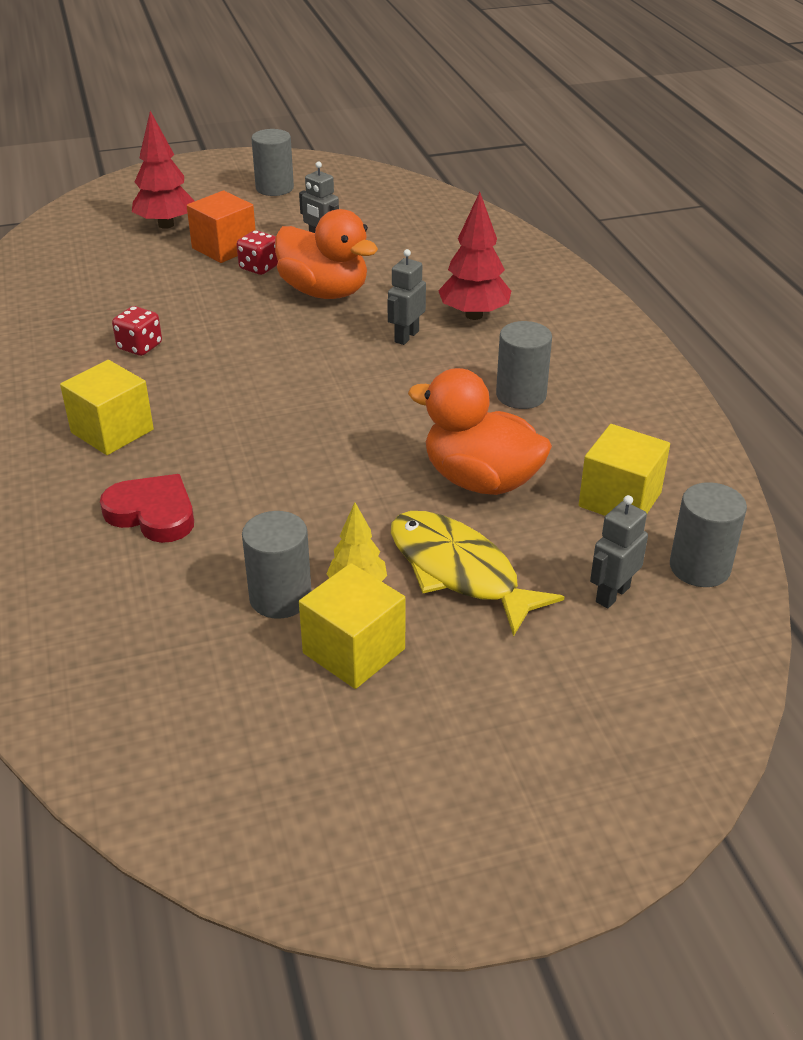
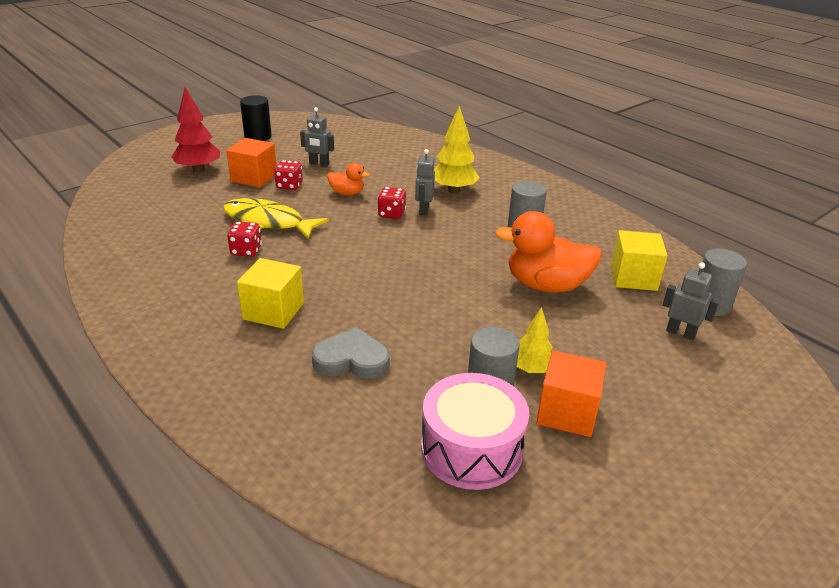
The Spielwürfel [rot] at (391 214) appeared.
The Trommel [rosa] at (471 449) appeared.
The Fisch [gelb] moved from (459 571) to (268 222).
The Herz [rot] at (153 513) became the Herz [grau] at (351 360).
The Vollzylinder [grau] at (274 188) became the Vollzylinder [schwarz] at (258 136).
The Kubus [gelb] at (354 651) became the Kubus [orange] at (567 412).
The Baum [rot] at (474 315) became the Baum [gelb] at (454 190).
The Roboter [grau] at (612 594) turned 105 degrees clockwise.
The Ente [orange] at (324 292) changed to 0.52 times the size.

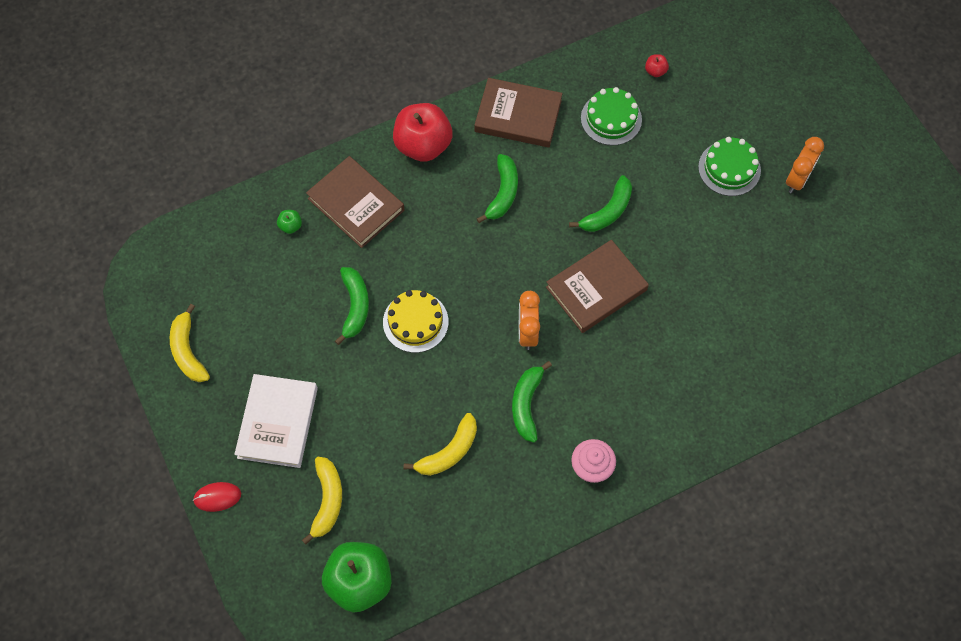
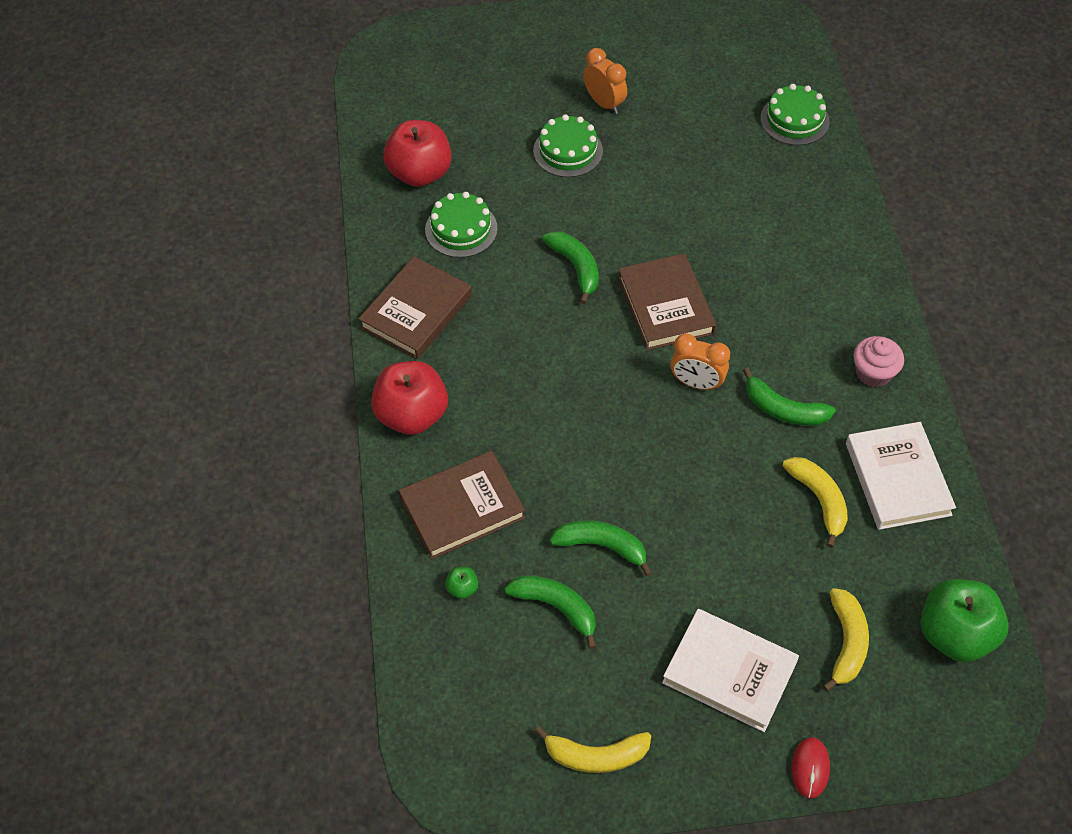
The Kuchen [gelb] at (415 322) disappeared.
The Kuchen [grün] at (794 120) appeared.
The Buch [weiß] at (897 479) appeared.
The Banane [grün] moved from (503 193) to (556 607).
The Banane [gelb] at (327 500) turned 75 degrees clockwise.
The Apfel [rot] at (655 71) changed to 2.46 times the size.

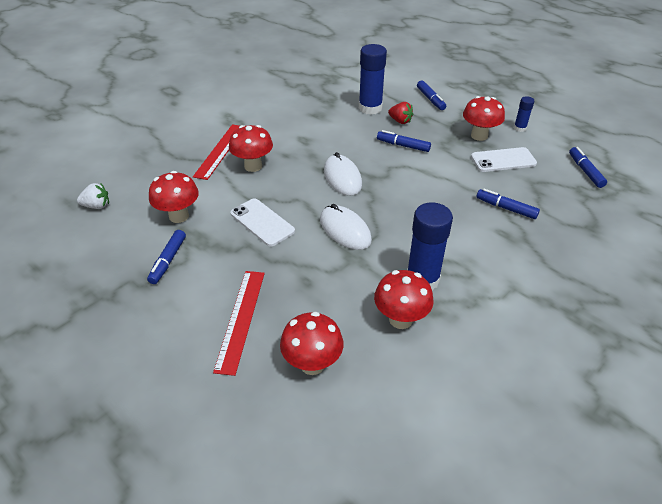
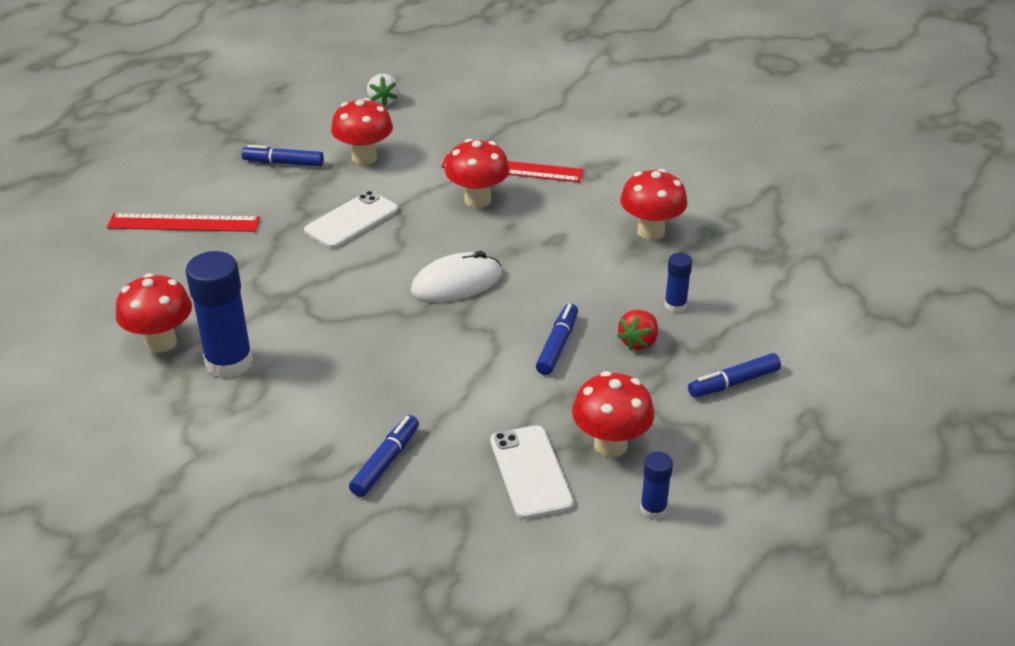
The Computermaus [weiß] at (345 230) disappeared.
The Filzstift [blau] at (585 171) disappeared.
The Pilz [rot] moved from (312 364) to (651 232).
The Klebestift [blau] at (370 108) changed to 0.50 times the size.

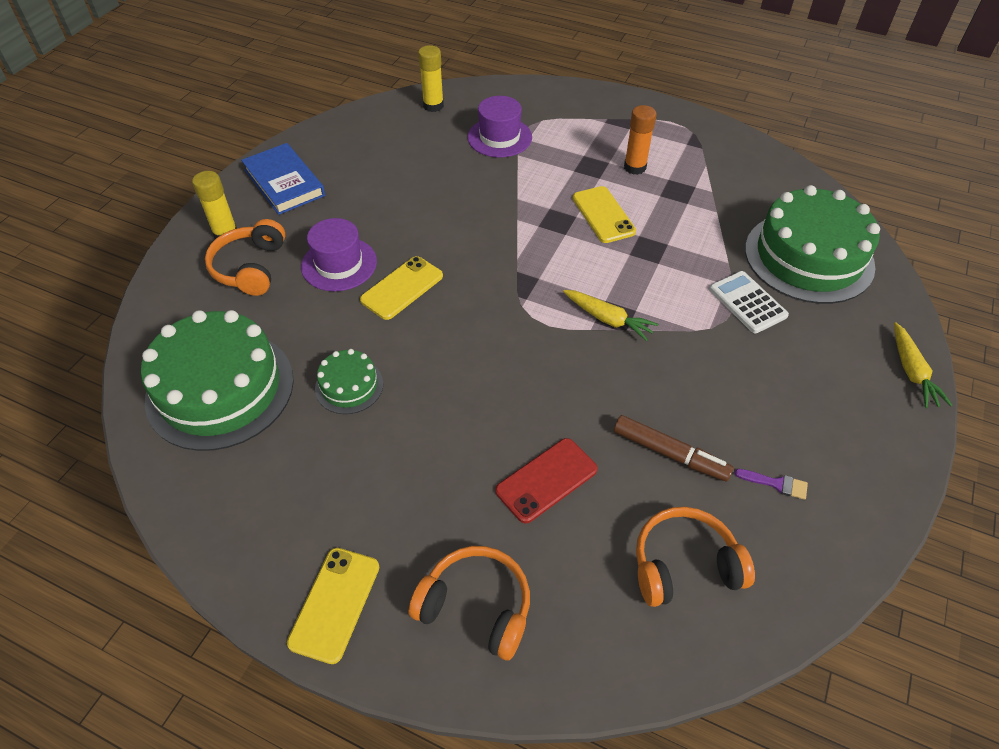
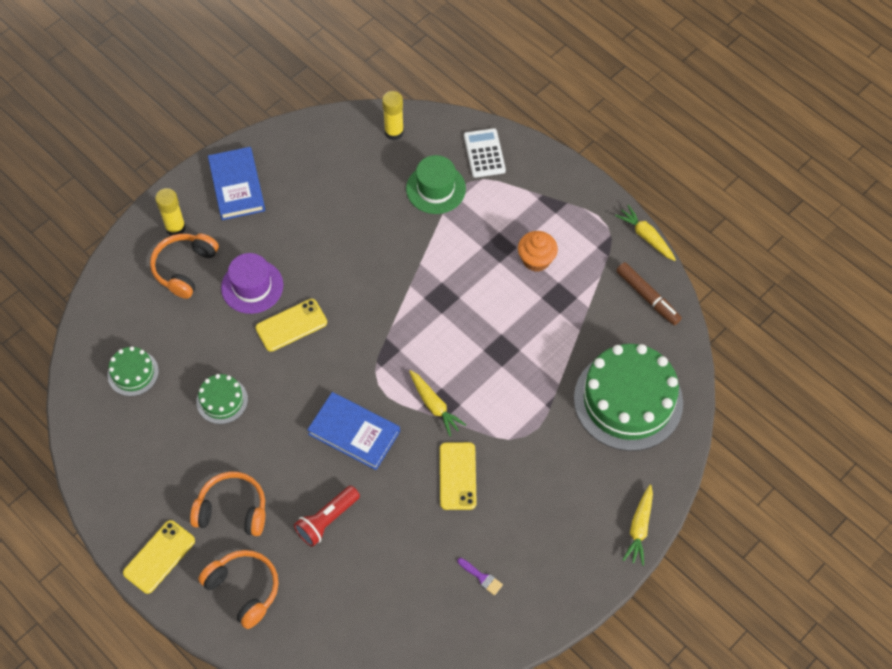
The Buch [blau] at (354 433) appeared.
The Karotte [gelb] at (646 237) appeared.
The Handy [gelb] moved from (603 215) to (457 476).
The Filzstift [braun] moved from (669 453) to (647 297).
The Kopfhörer [orange] moved from (684 565) to (232 510).
The Taschenrechner [weiß] moved from (747 302) to (484 153).
The Handy [rot] at (546 480) was replaced by the Taschenlampe [rot] at (327 520).
The Klebestift [orange] at (635 167) was replaced by the Muffin [orange] at (536 260).
The Hut [lila] at (499 137) became the Hut [grün] at (436 188).
The Kuchen [grün] at (220 389) changed to 0.47 times the size.

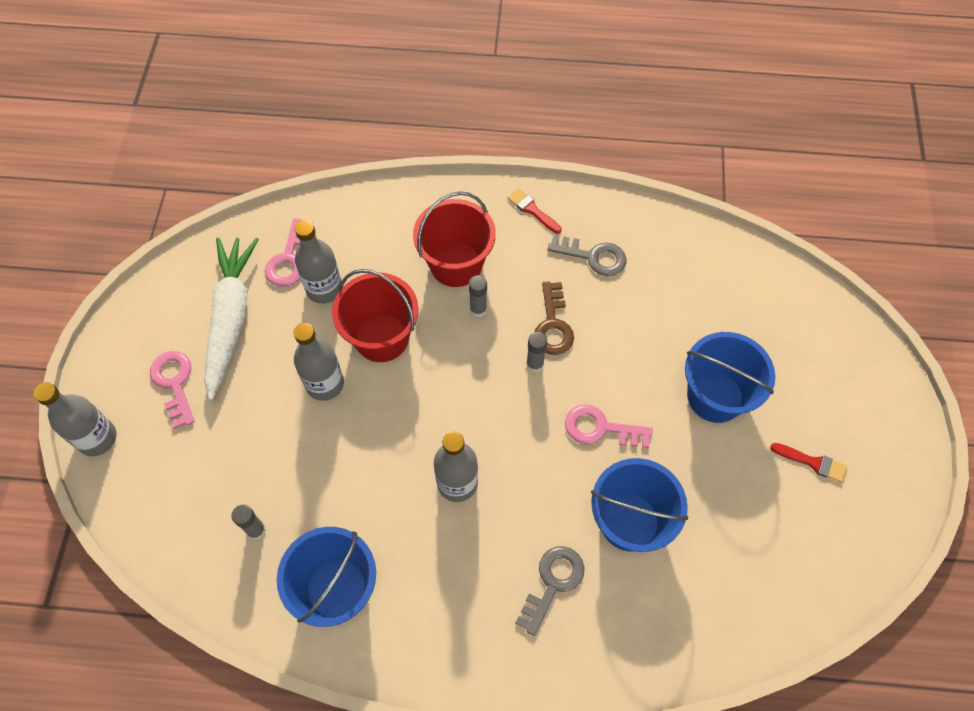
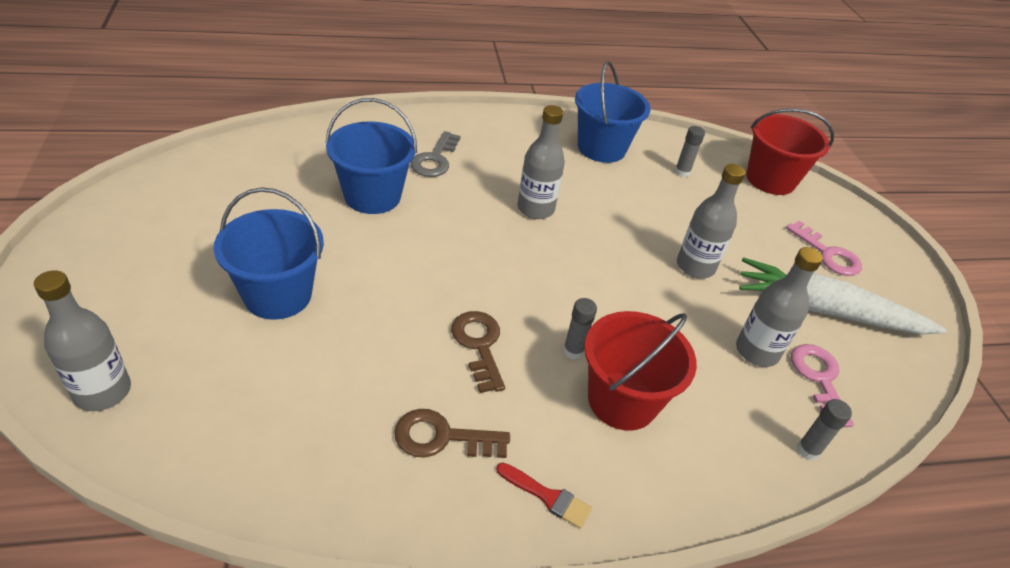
The Schlüssel [rosa] at (600 428) disappeared.
The Pinsel [rot] at (812 462) disappeared.
The Flasche [grau] moved from (97 438) to (103 392).
The Eimer [rot] moved from (381 337) to (770 179).
The Klebestift [grau] moved from (535 364) to (808 450).
The Schlüssel [grau] at (593 257) became the Schlüssel [braun] at (442 437).
The Karotte [weiß] at (231 318) turned 120 degrees clockwise.

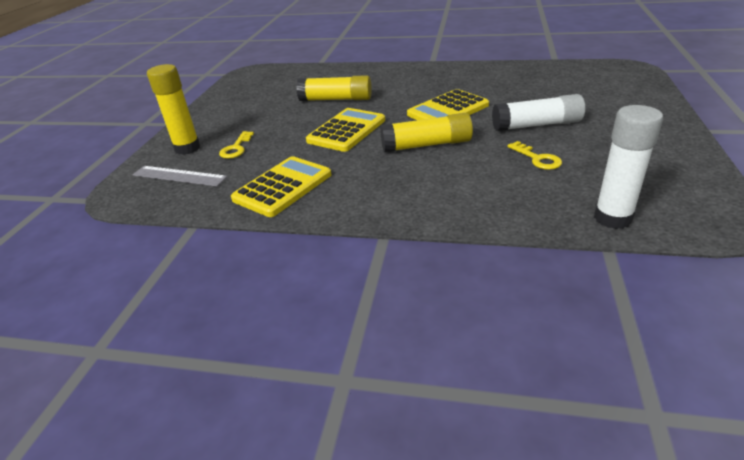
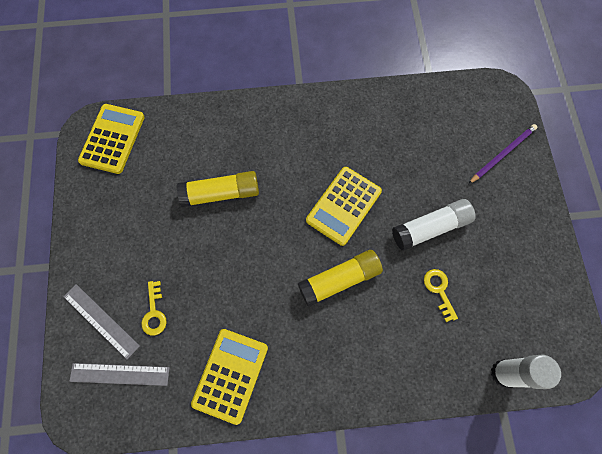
The Bleistift [lila] at (502 154) appeared.
The Taschenrechner [gelb] moved from (346 130) to (112 139).
The Klebestift [gelb] at (187 148) was replaced by the Lineal [grau] at (101 320).
The Schlüssel [gelb] at (537 158) turned 150 degrees counterclockwise.

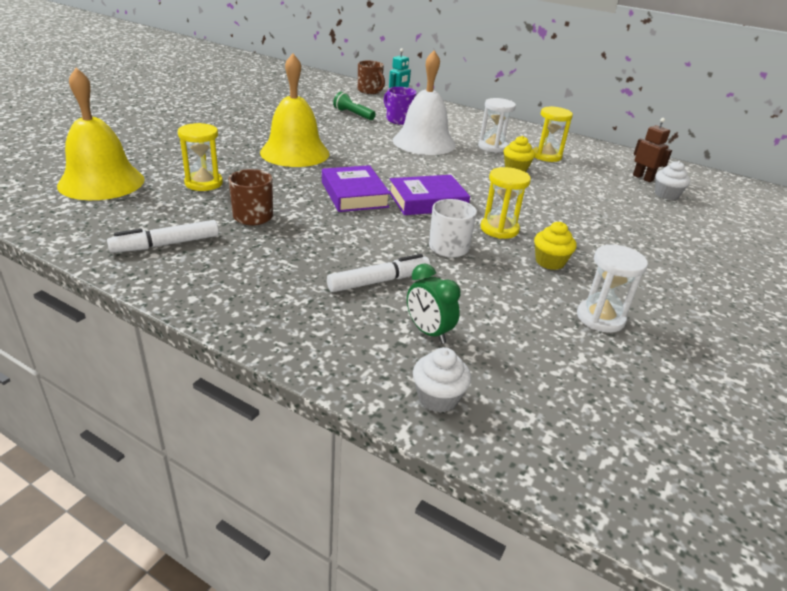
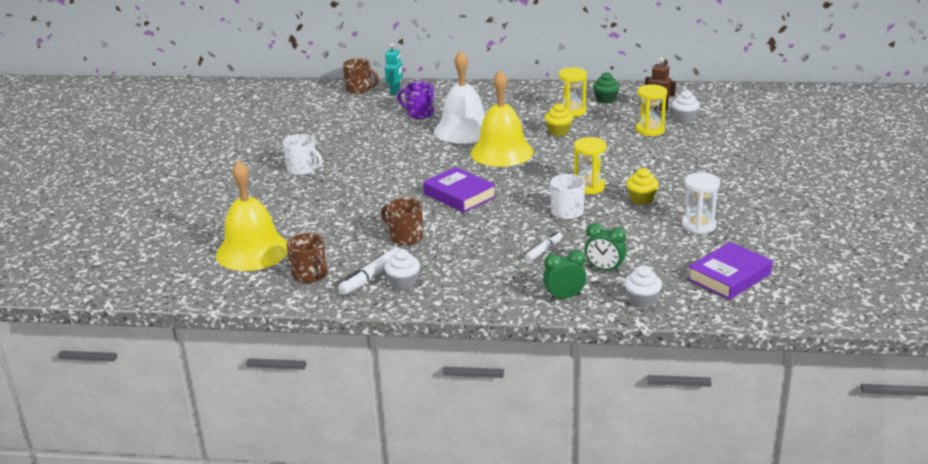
The Taschenlampe [grün] at (353 114) disappeared.
The Sanduhr [weiß] at (492 147) disappeared.
The Tasse [weiß] at (303 170) appeared.
The Tasse [braun] at (310 275) appeared.
The Muffin [weiß] at (403 283) appeared.
The Wecker [grün] at (564 297) appeared.
The Muffin [grün] at (605 99) appeared.
The Sanduhr [gelb] moved from (204 183) to (650 130).
The Glocke [gelb] moved from (295 153) to (501 152).
The Buch [lila] moved from (427 201) to (729 276).
The Filzstift [weiß] at (379 281) changed to 0.66 times the size.

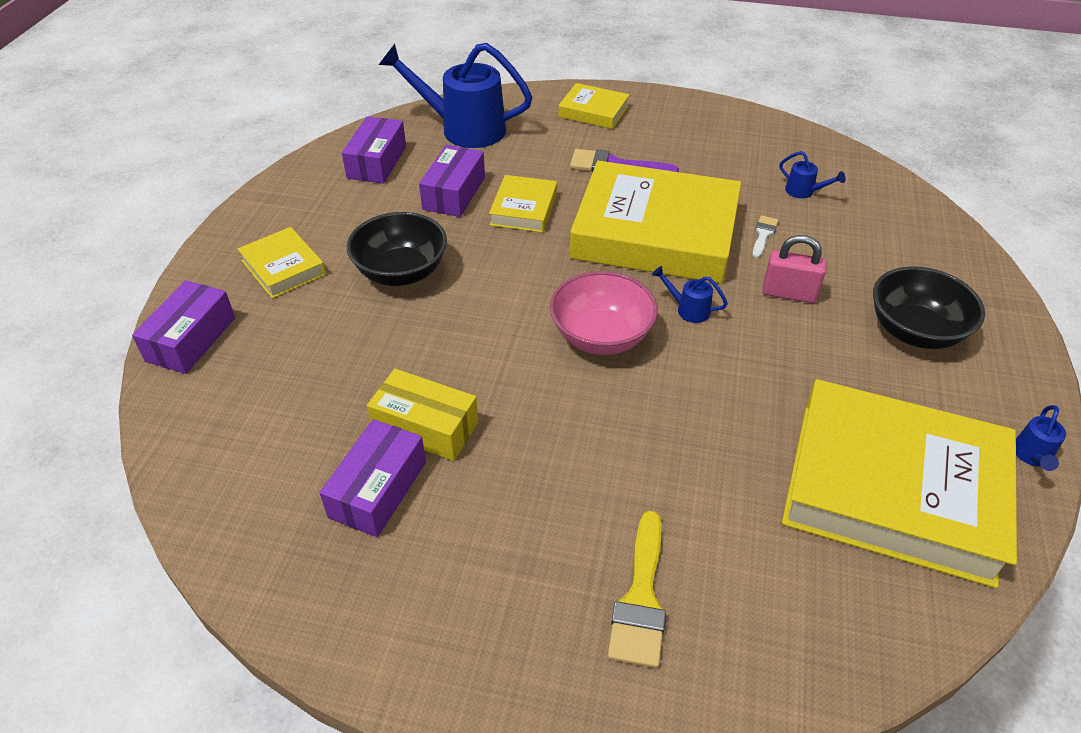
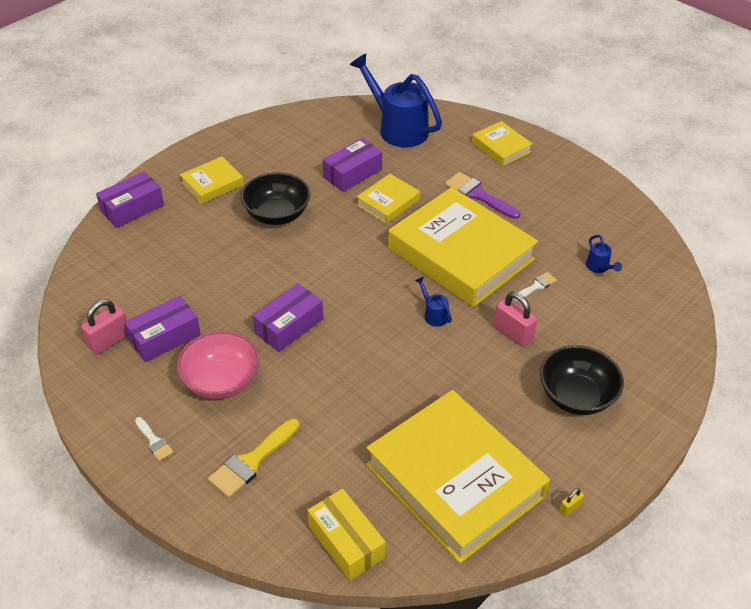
The Vorhängeschloss [rosa] at (109 341) appeared.
The Pinsel [weiß] at (154 441) appeared.
The Schachtel [lila] moved from (377 162) to (289 326).
The Schachtel [gelb] moved from (425 427) to (346 542).
The Schüssel [rosa] moved from (601 336) to (221 381).
The Gießkanne [blau] at (1032 456) was replaced by the Vorhängeschloss [gelb] at (570 508).
The Buch [gelb] at (283 267) turned 60 degrees clockwise.

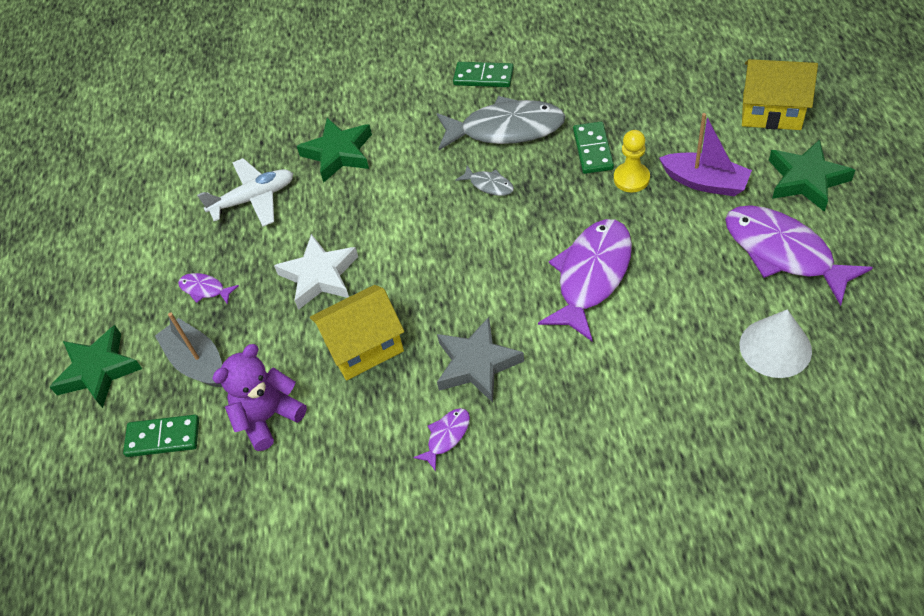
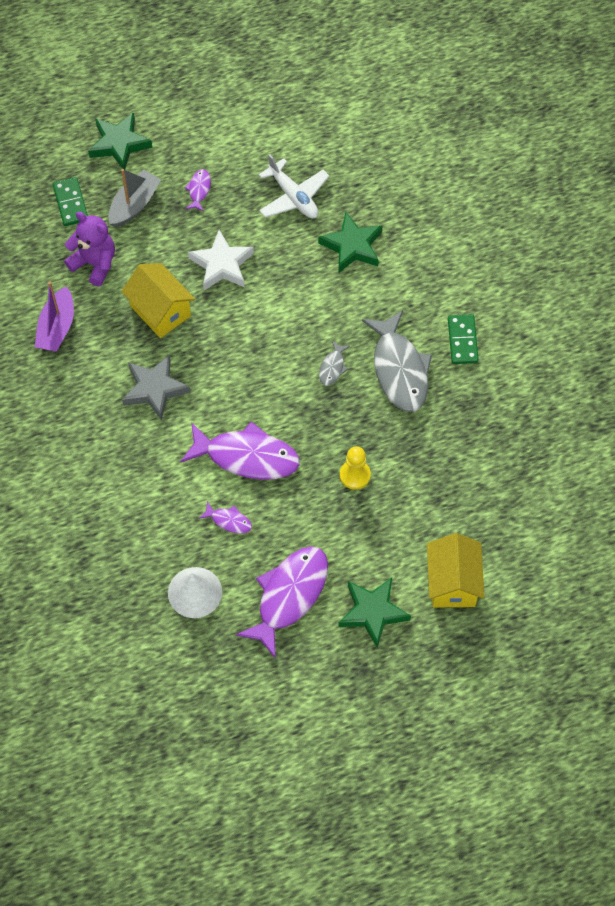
The Dominostein [grün] at (593 150) disappeared.
The Fisch [lila] moved from (446 436) to (229 521).
The Boot [lila] moved from (704 182) to (57 327).

